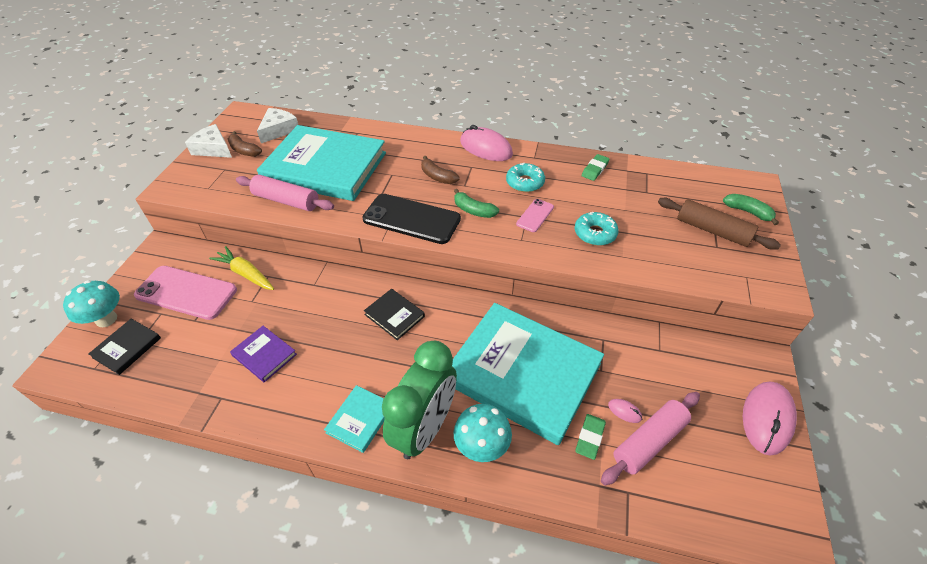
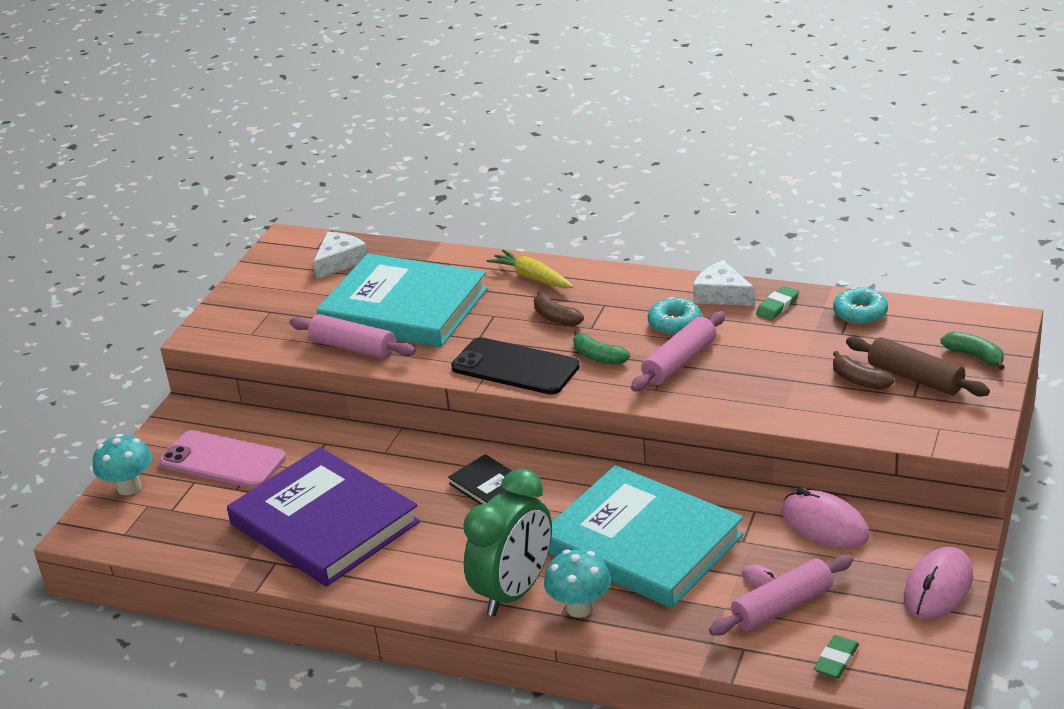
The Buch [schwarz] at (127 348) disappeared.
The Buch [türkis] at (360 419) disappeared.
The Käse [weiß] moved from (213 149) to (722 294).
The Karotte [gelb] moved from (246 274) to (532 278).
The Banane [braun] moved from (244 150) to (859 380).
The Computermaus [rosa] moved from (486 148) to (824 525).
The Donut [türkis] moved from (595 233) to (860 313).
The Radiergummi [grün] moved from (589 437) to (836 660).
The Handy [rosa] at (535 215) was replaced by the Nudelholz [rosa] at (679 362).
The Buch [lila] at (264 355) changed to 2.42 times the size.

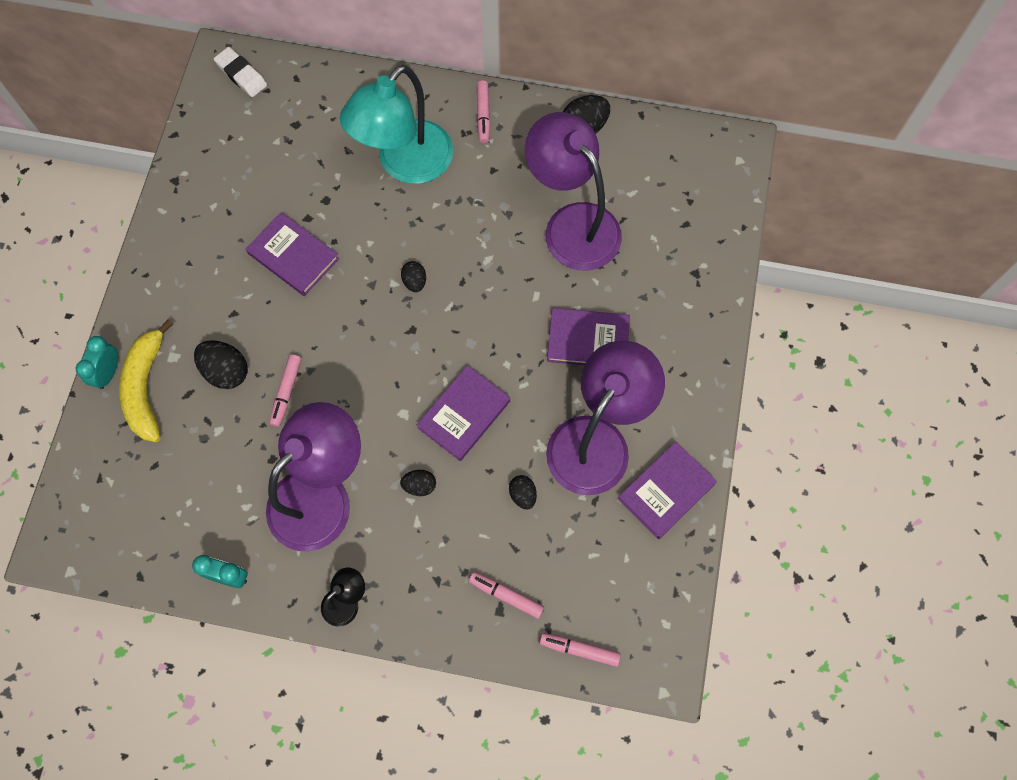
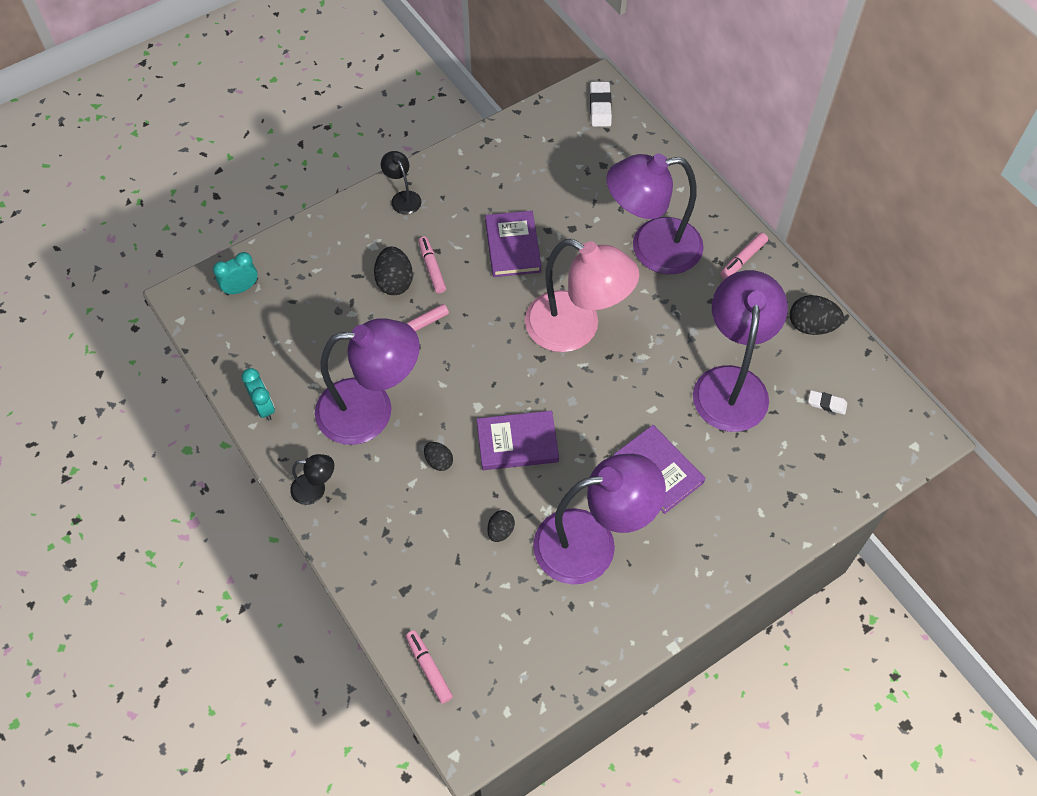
The Banane [gelb] at (146 388) disappeared.
The Buch [lila] at (666 491) disappeared.
The Lampe [schwarz] at (403 198) appeared.
The Radiergummi [weiß] at (827 404) appeared.
The Wecker [türkis] moved from (108 373) to (241 288).
The Filzstift [rosa] moved from (506 596) to (432 268).
The Ei [schwarz] at (414 282) was replaced by the Lampe [rosa] at (576 329).
The Lampe [türkis] at (405 164) became the Lampe [lila] at (651 248).

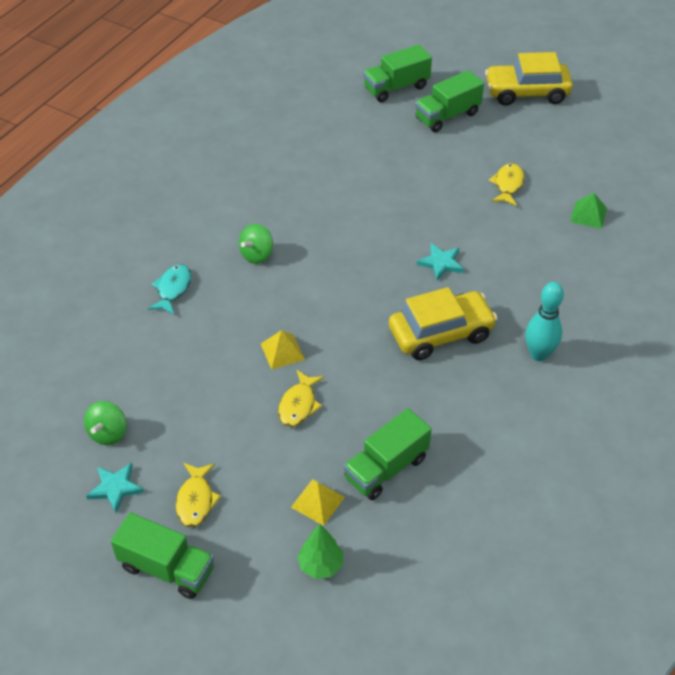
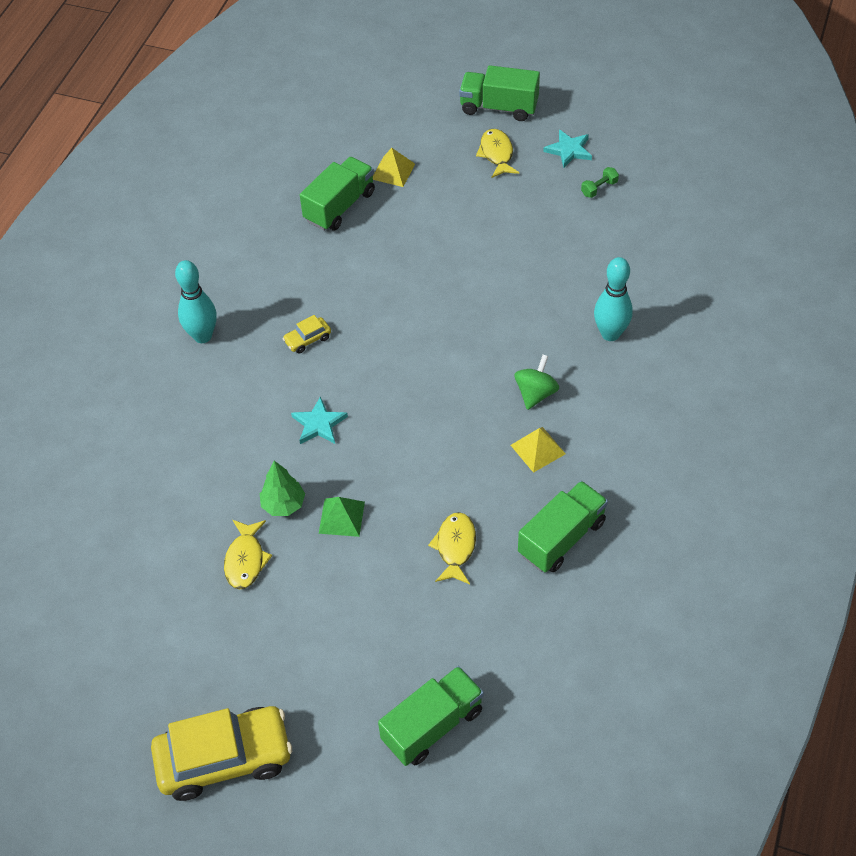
The Pyramide [gelb] moved from (282 351) to (538 449).
The Fisch [gelb] moved from (298 405) to (455 547).
The Baum [grün] moved from (320 565) to (283 505).
The Lastwagen [grün] moved from (447 116) to (561 538).
The Pyramide [grün] moved from (588 214) to (341 517).
The Kreisel [grün] at (108 433) was replaced by the Hantel [grün] at (599 188).
The Fisch [türkis] at (173 289) was replaced by the Bowlingkegel [türkis] at (610 334).
The Auto [gelb] at (441 333) changed to 0.42 times the size.

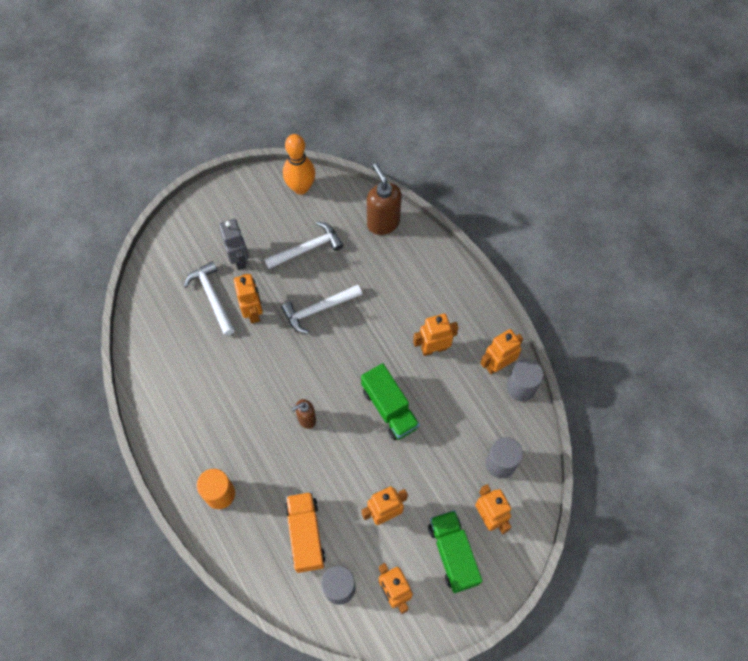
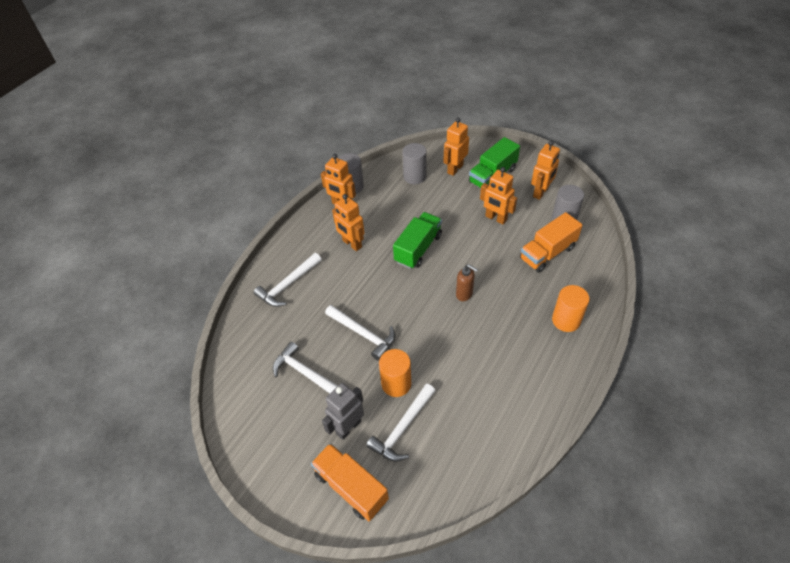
The Bowlingkegel [orange] at (301 188) disappeared.
The Seifenspender [braun] at (383 223) disappeared.
The Hammer [weiß] at (288 285) appeared.
The Lastwagen [orange] at (351 487) appeared.
The Roboter [orange] at (253 312) was replaced by the Vollzylinder [orange] at (396 383).

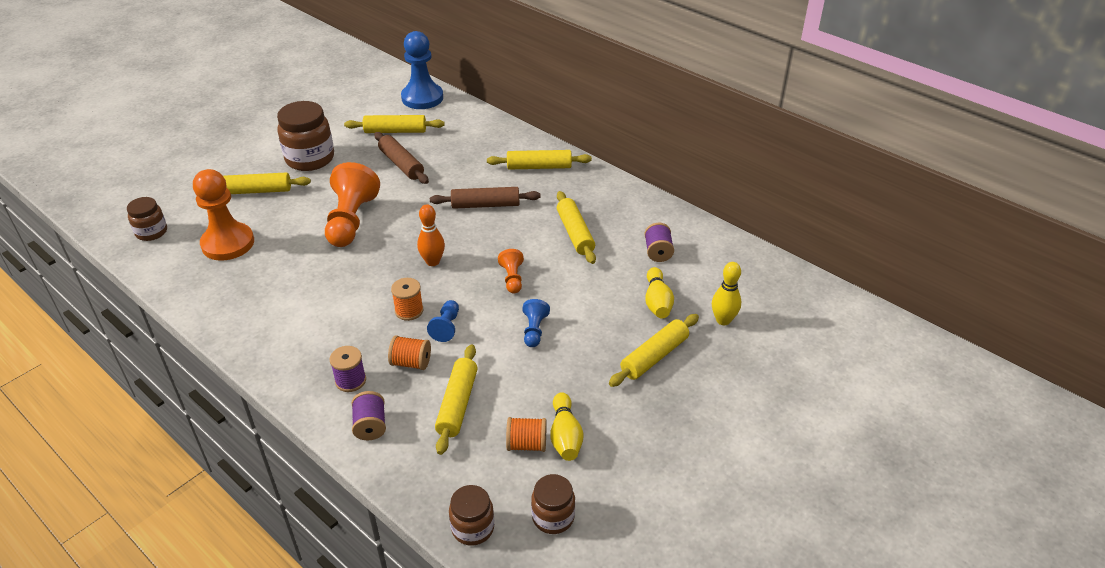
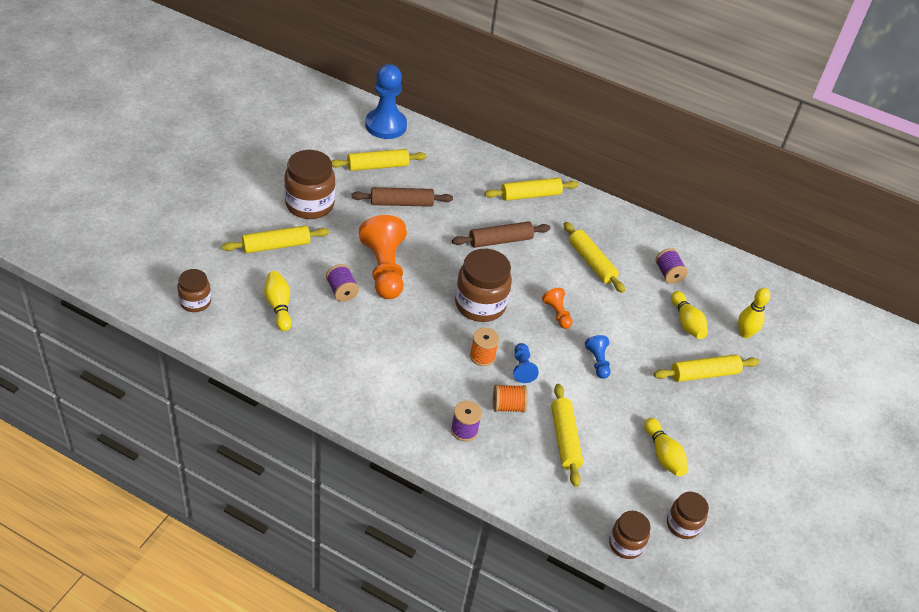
The Garnrolle [orange] at (526 444) disappeared.
The Garnrolle [lila] moved from (370 425) to (342 291).
The Bauer [orange] at (228 243) was replaced by the Bowlingkegel [gelb] at (279 306).
The Bowlingkegel [orange] at (433 262) was replaced by the Einmachglas [braun] at (480 305).
The Nudelholz [braun] at (401 164) turned 45 degrees counterclockwise.
The Nudelholz [gelb] at (654 356) turned 45 degrees clockwise.

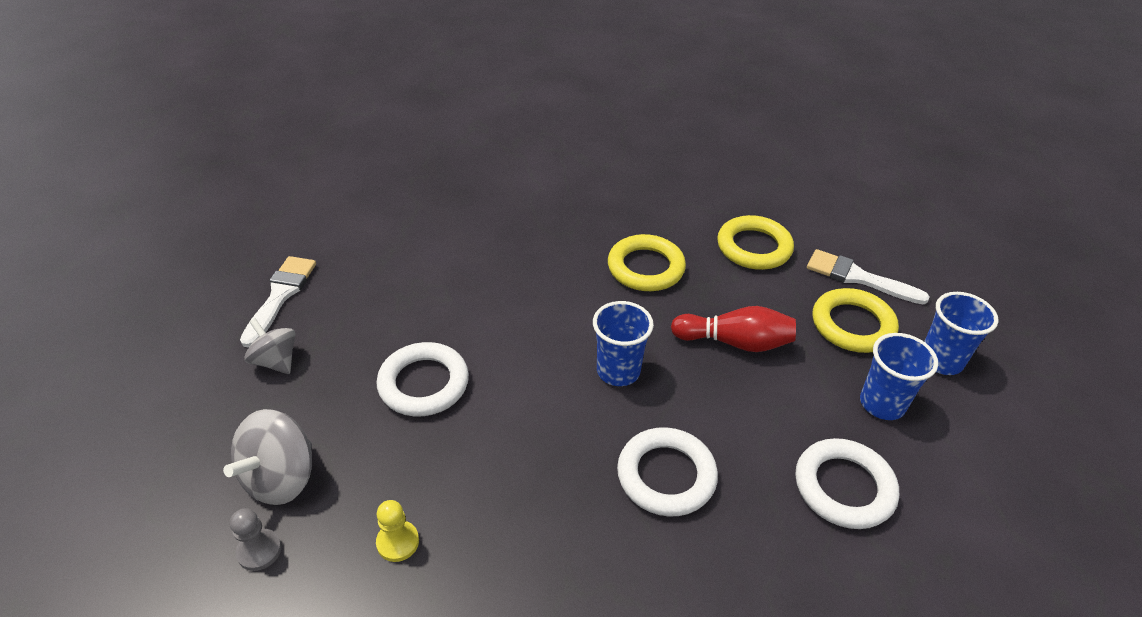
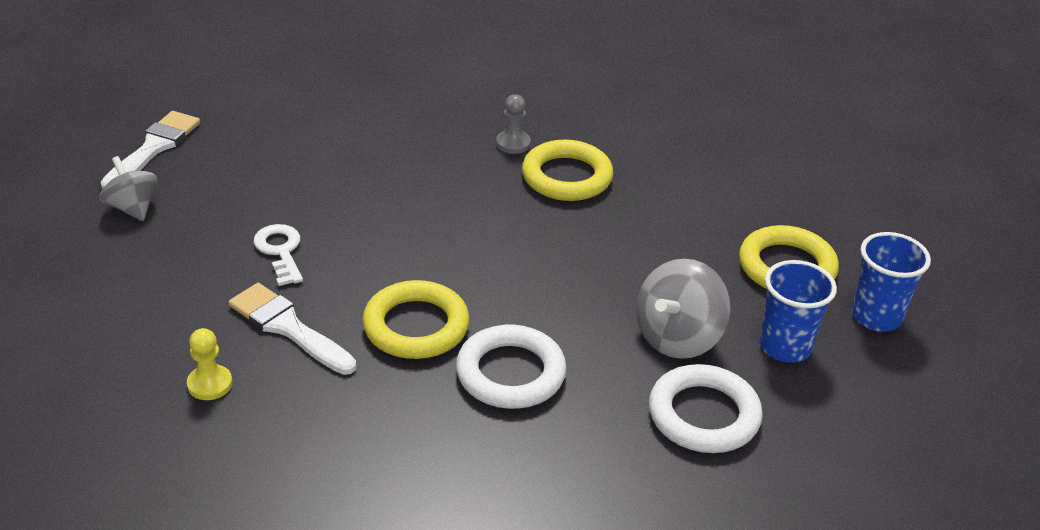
The Becher [blau] at (618 371) disappeared.
The Bowlingkegel [rot] at (735 342) disappeared.
The Kreisel [grau] moved from (281 478) to (678 337).
The Bauer [grau] moved from (259 551) to (513 143).
The Ring [gelb] moved from (754 247) to (416 326).
The Pinsel [weiß] moved from (858 277) to (288 327).
The Ring [weiß] at (424 383) was replaced by the Schlüssel [weiß] at (280 251).

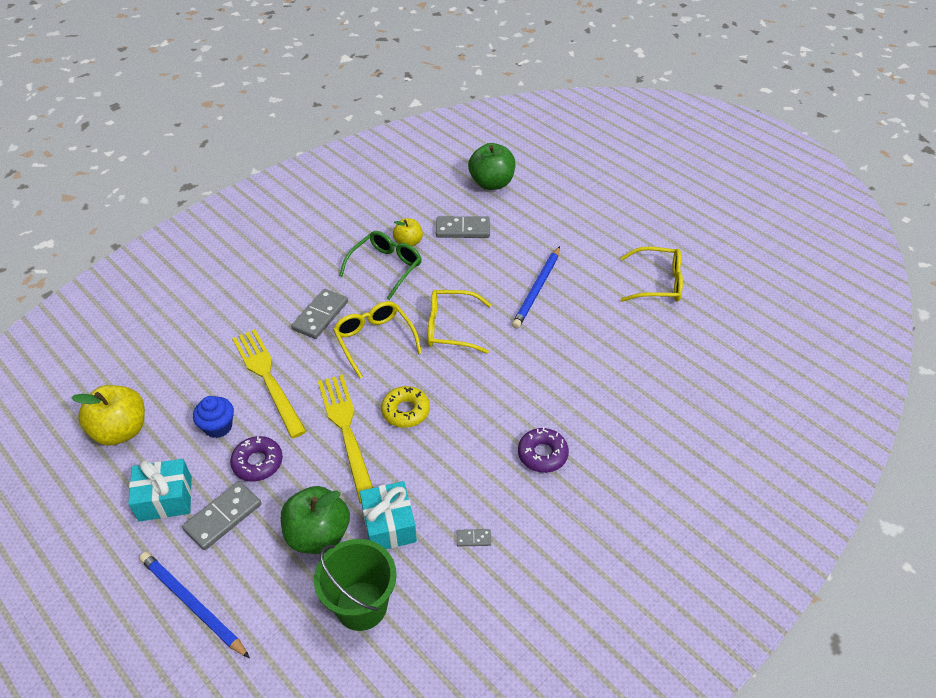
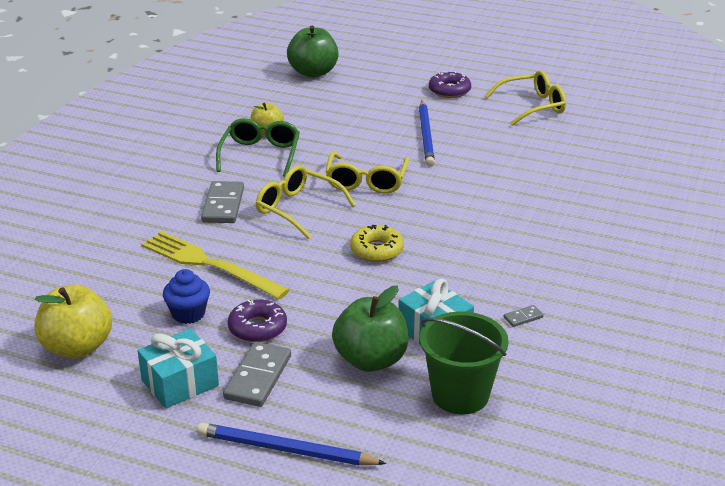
The Gabel [gelb] at (346 431) disappeared.
The Dominostein [grau] at (463 229) disappeared.
The Donut [lila] moved from (542 454) to (449 90).
The Brille [gelb] at (450 328) turned 60 degrees counterclockwise.

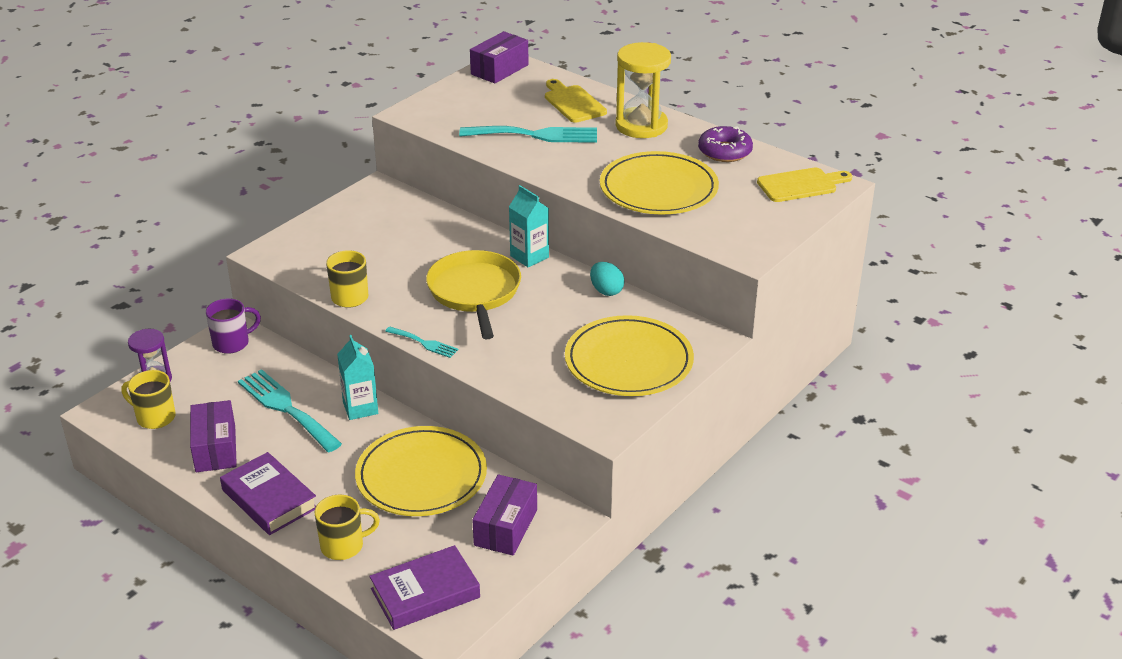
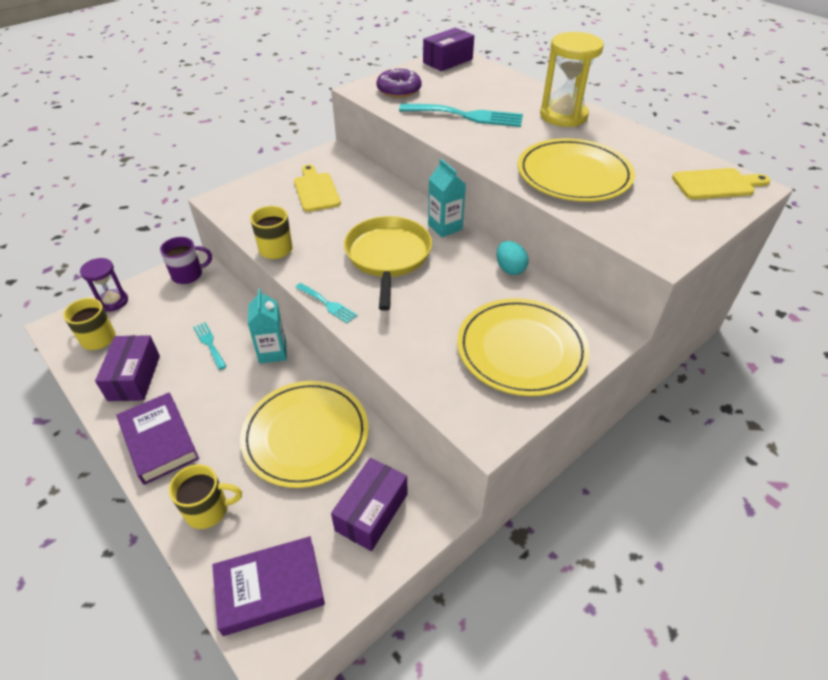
The Schneidebrett [gelb] moved from (573 103) to (316 190).
The Donut [lila] moved from (724 151) to (399 90).
The Gabel [türkis] at (286 408) changed to 0.51 times the size.

